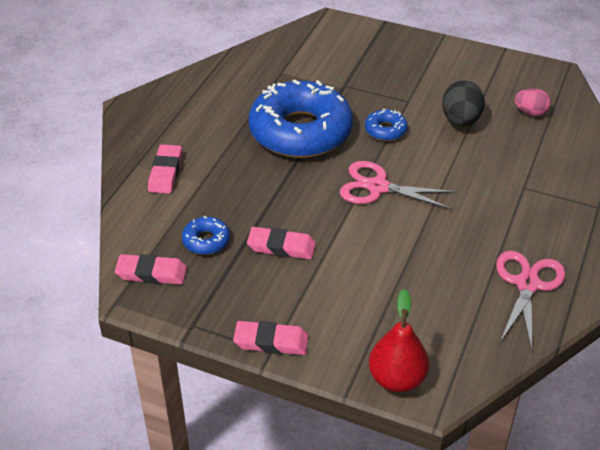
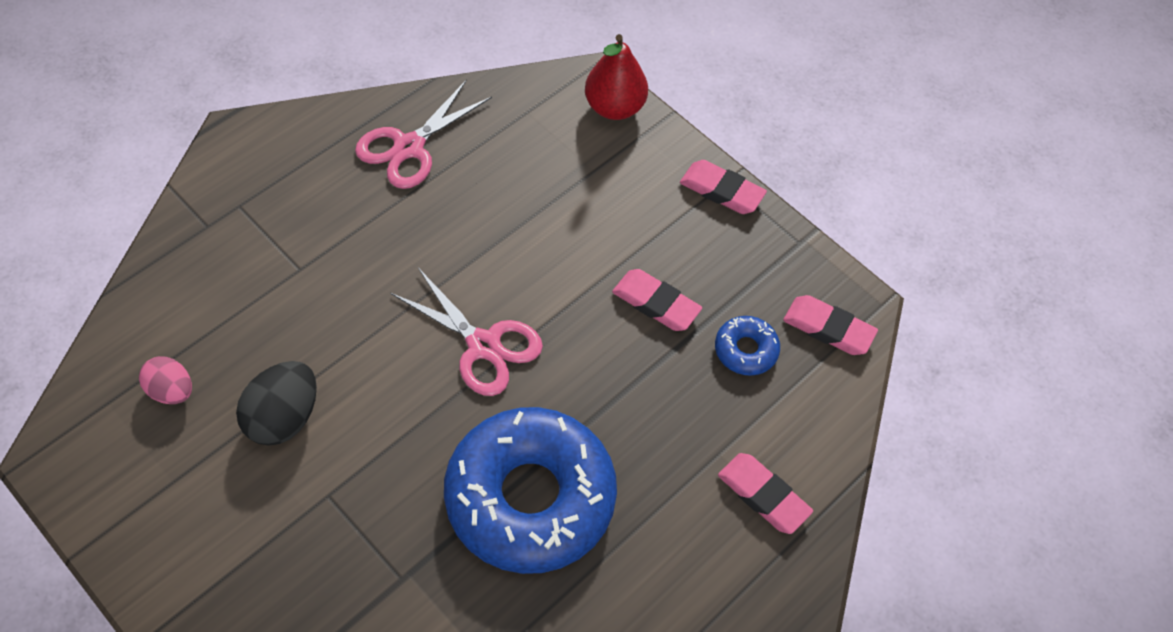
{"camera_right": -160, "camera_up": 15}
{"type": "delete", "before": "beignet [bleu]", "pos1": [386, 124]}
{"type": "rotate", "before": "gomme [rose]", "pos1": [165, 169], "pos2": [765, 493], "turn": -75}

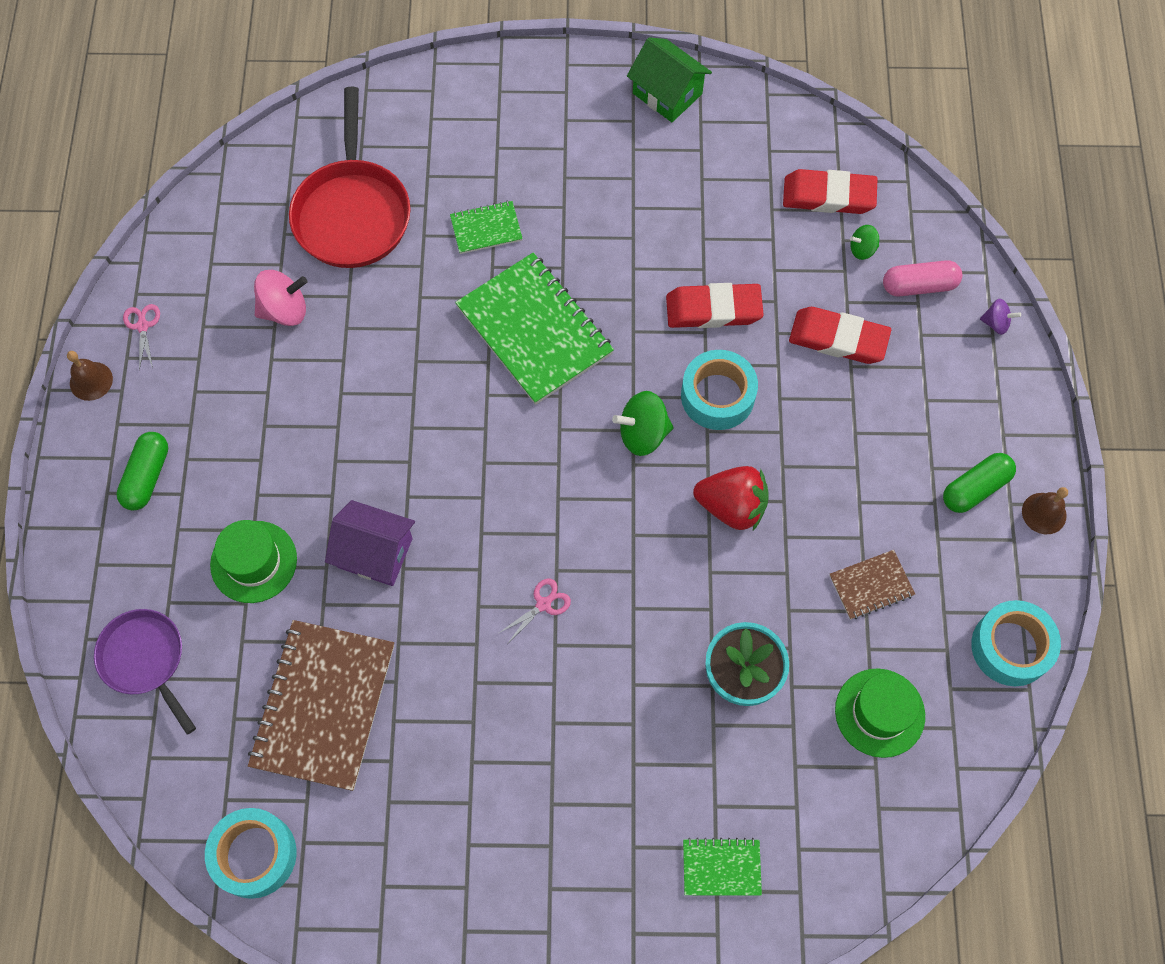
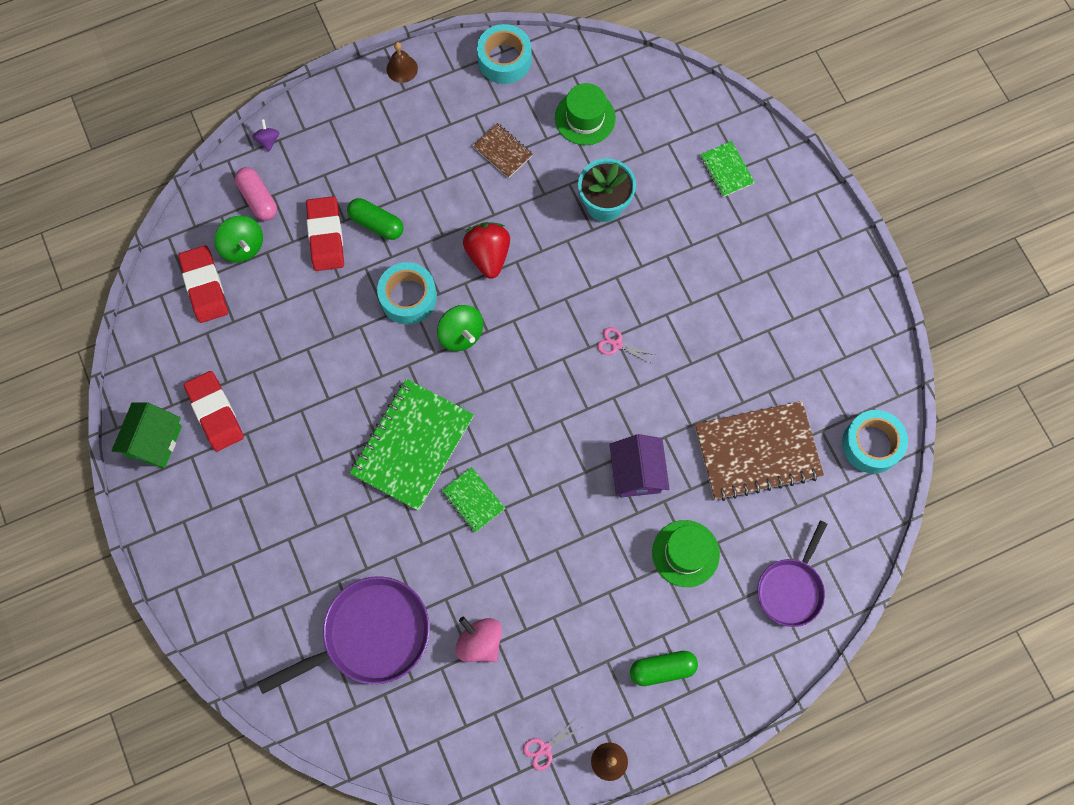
{"camera_right": -115, "camera_up": 5}
{"type": "move", "before": "carnet [vert]", "pos1": [486, 227], "pos2": [473, 500]}
{"type": "move", "before": "gomme [rouge]", "pos1": [715, 305], "pos2": [214, 411]}
{"type": "move", "before": "gélule [vert]", "pos1": [979, 483], "pos2": [375, 219]}
{"type": "recolor", "before": "poêle [rouge]", "after": "poêle [violet]", "pos1": [350, 177], "pos2": [343, 635]}
{"type": "resize", "before": "toupie [vert]", "pos1": [864, 242], "pos2": [238, 239], "scale": 1.75}

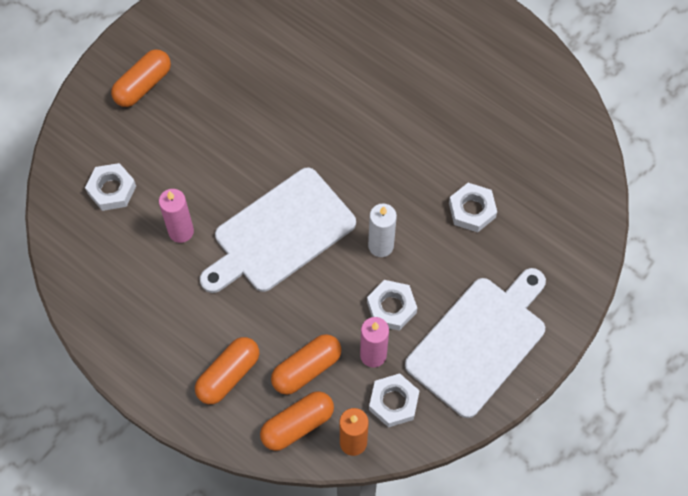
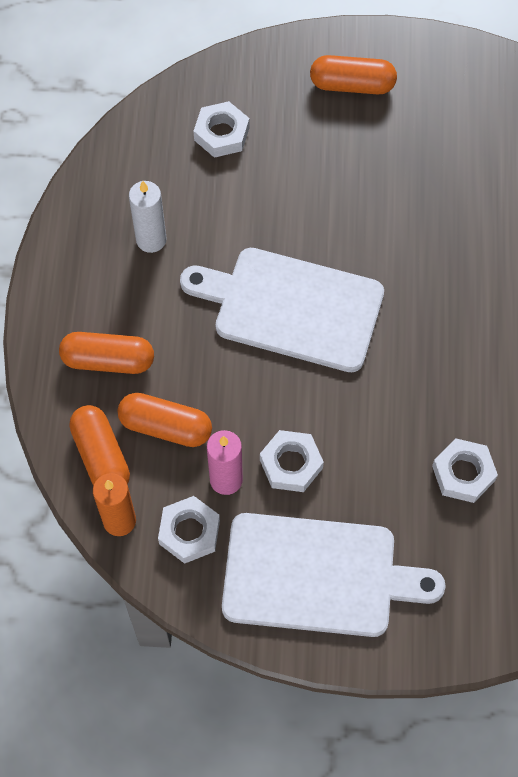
{"camera_right": 55, "camera_up": 0}
{"type": "delete", "before": "bougie [rose]", "pos1": [176, 216]}
{"type": "move", "before": "bougie [blanc]", "pos1": [382, 230], "pos2": [148, 217]}
{"type": "rotate", "before": "gélule [orange]", "pos1": [297, 421], "pos2": [99, 445], "turn": 45}

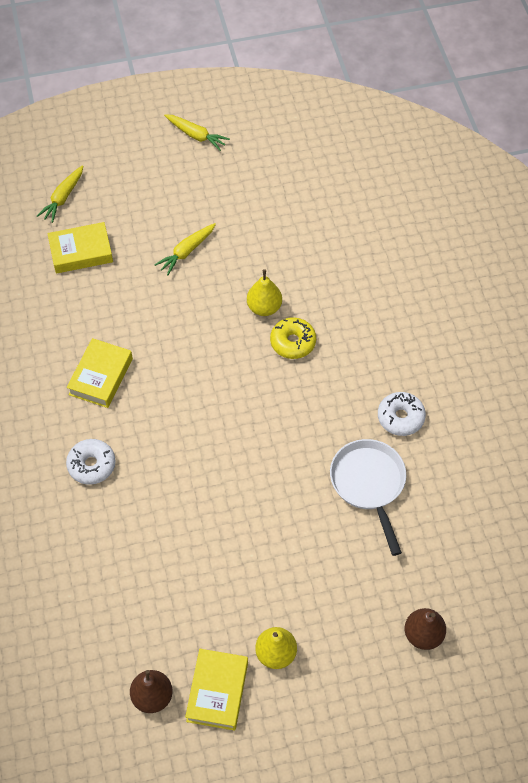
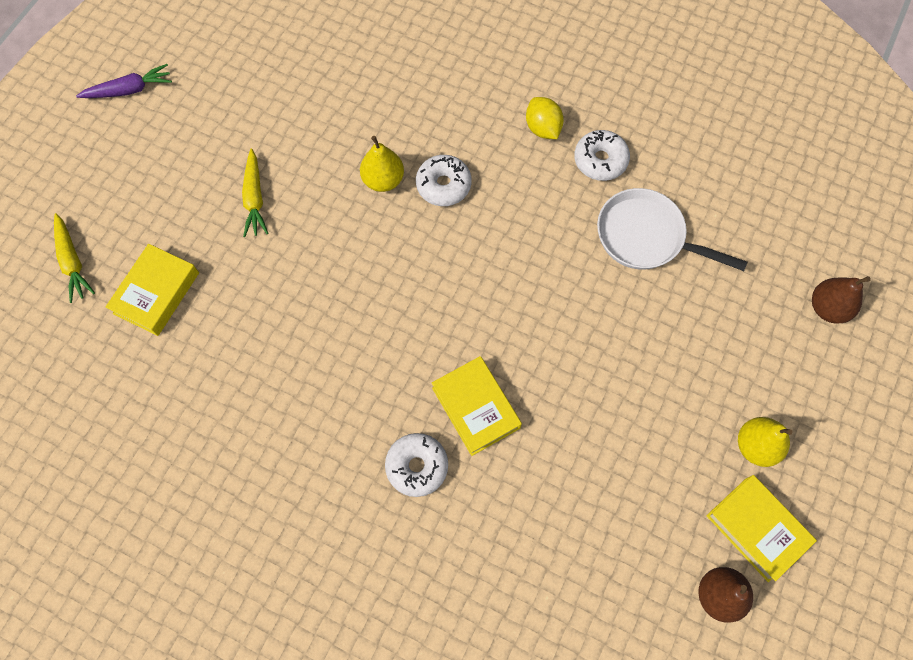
{"camera_right": -50, "camera_up": 10}
{"type": "insert", "after": "citron [jaune]", "pos2": [545, 118]}
{"type": "move", "before": "livre [jaune]", "pos1": [100, 373], "pos2": [477, 406]}
{"type": "recolor", "before": "carotte [jaune]", "after": "carotte [violet]", "pos1": [197, 132], "pos2": [124, 81]}
{"type": "recolor", "before": "beignet [jaune]", "after": "beignet [blanc]", "pos1": [293, 338], "pos2": [443, 180]}

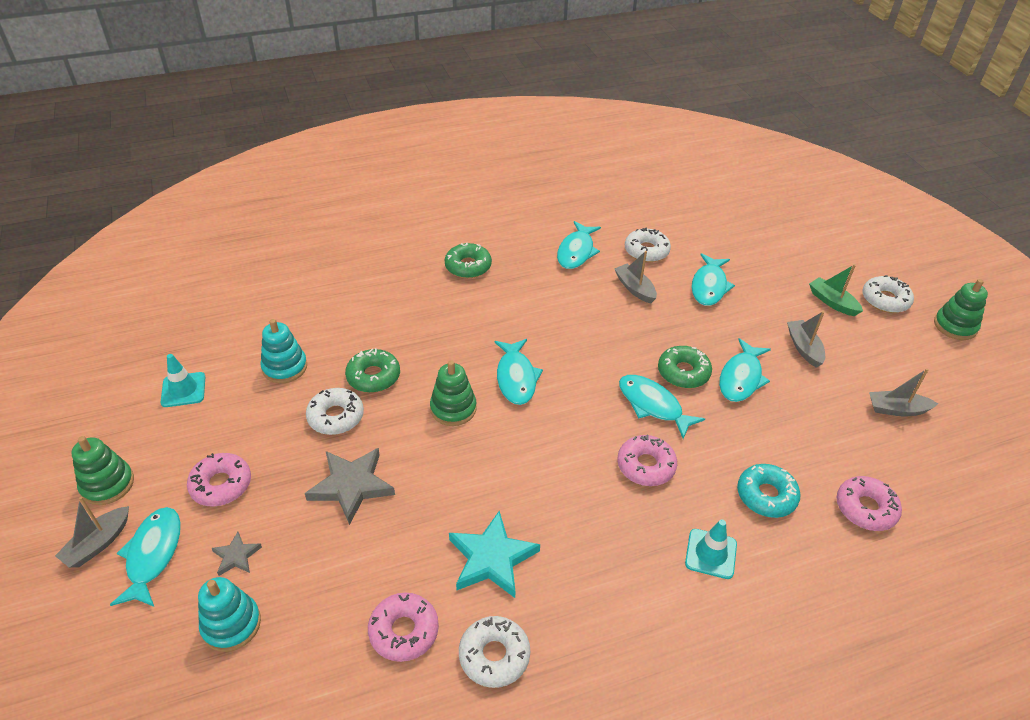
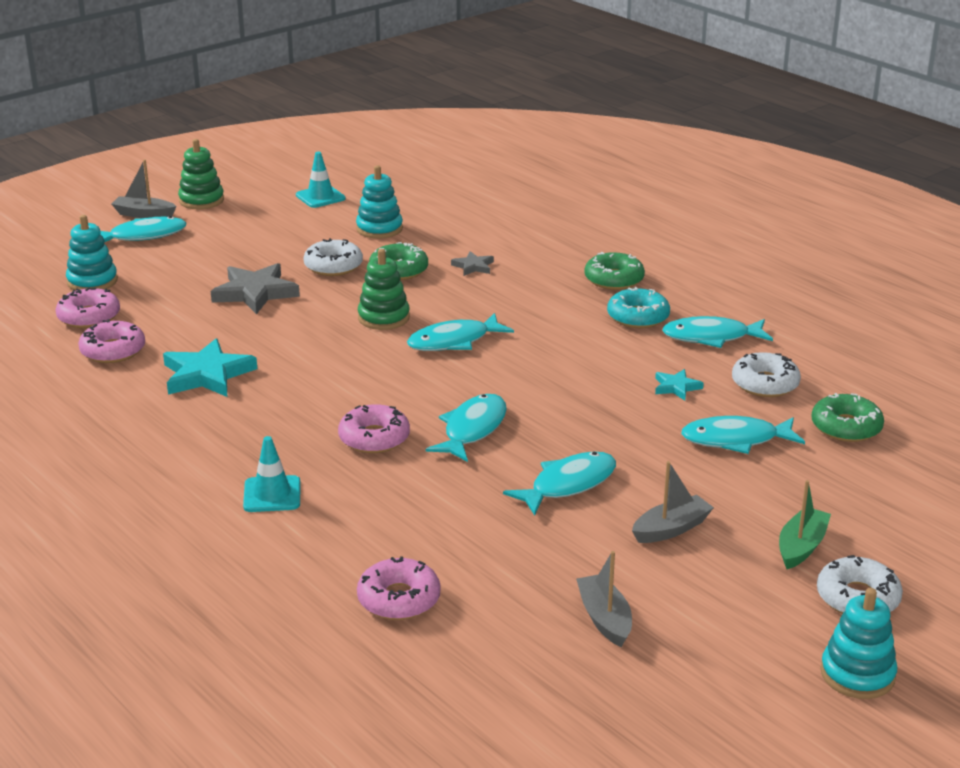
{"camera_right": 70, "camera_up": -15}
{"type": "delete", "before": "beignet [blanc]", "pos1": [494, 652]}
{"type": "move", "before": "beignet [rose]", "pos1": [219, 480], "pos2": [87, 307]}
{"type": "move", "before": "étoile [gris]", "pos1": [237, 554], "pos2": [472, 263]}
{"type": "move", "before": "beignet [vert]", "pos1": [685, 367], "pos2": [847, 417]}
{"type": "move", "before": "beignet [turquoise]", "pos1": [769, 491], "pos2": [638, 307]}
{"type": "replace", "before": "bateau [gris]", "after": "étoile [turquoise]", "pos1": [635, 277], "pos2": [679, 384]}
{"type": "recolor", "before": "jouet à empiler [vert]", "after": "jouet à empiler [turquoise]", "pos1": [961, 309], "pos2": [858, 643]}
{"type": "rotate", "before": "poisson [turquoise]", "pos1": [745, 370], "pos2": [559, 484], "turn": 135}

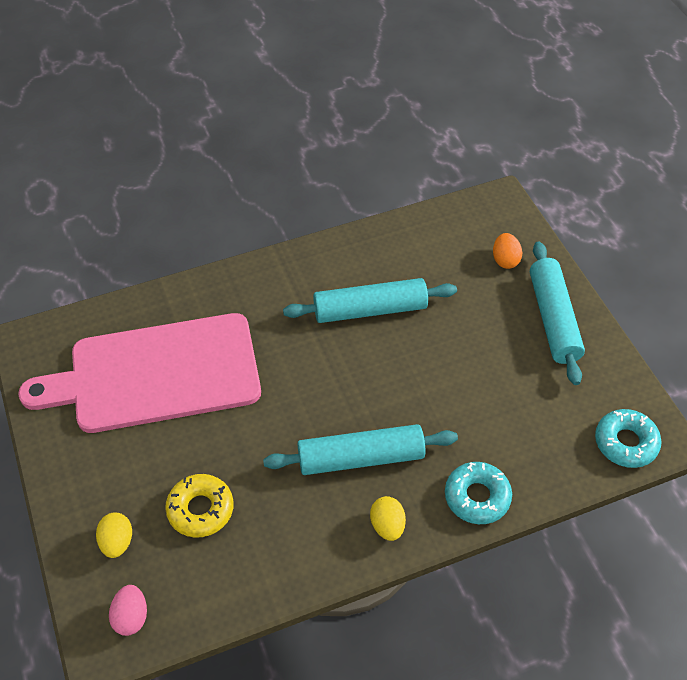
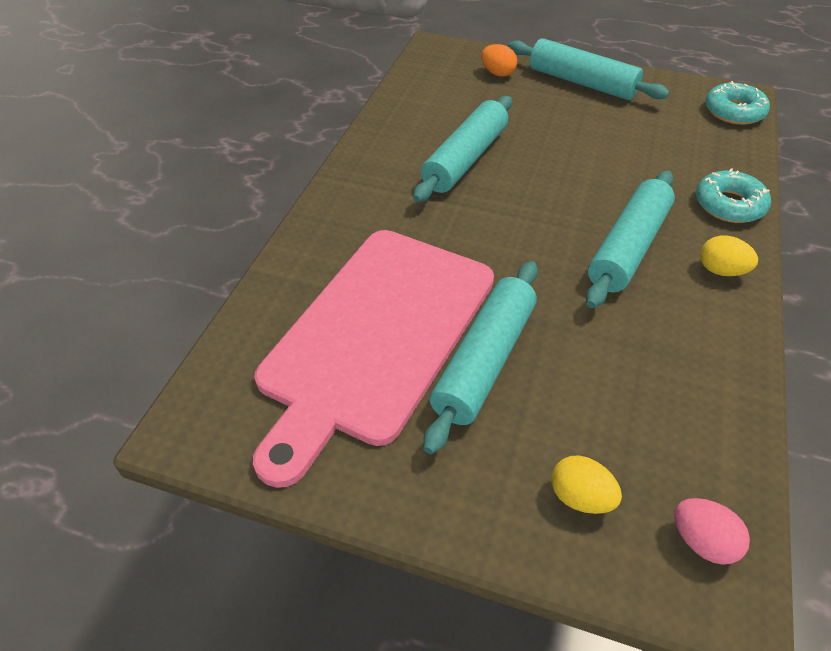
{"camera_right": -50, "camera_up": -5}
{"type": "delete", "before": "beignet [jaune]", "pos1": [199, 506]}
{"type": "insert", "after": "rouleau à pâtisserie [turquoise]", "pos2": [480, 357]}

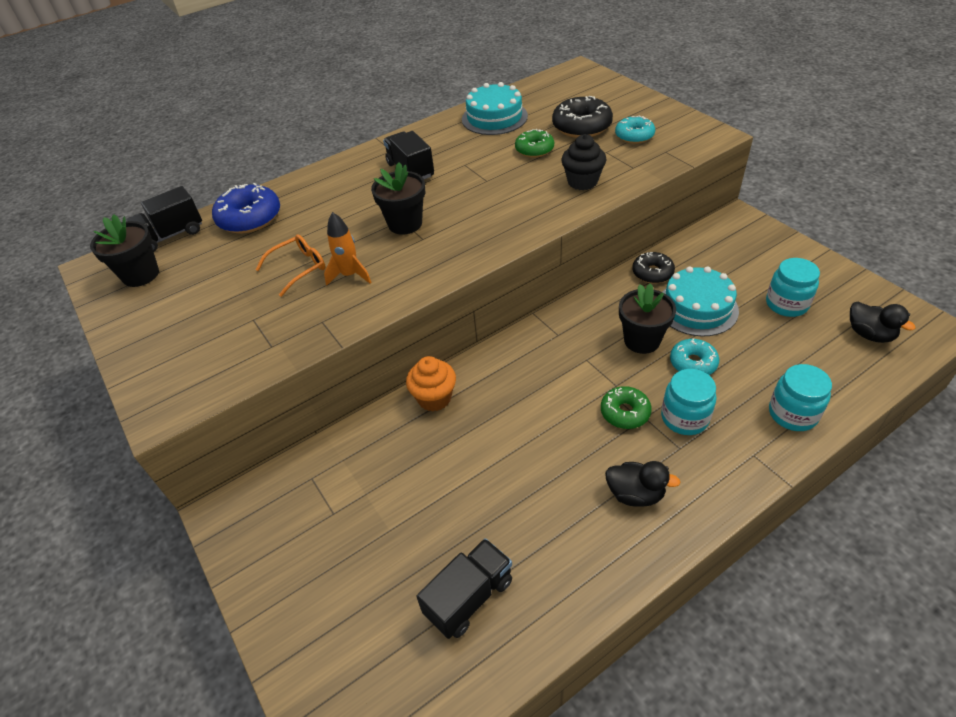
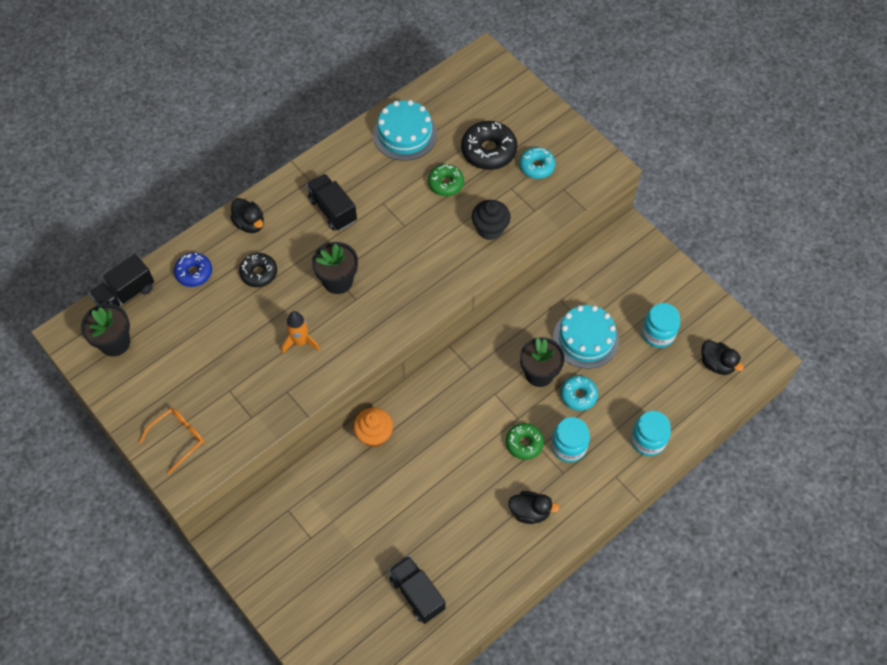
{"camera_right": -10, "camera_up": 15}
{"type": "insert", "after": "canard [noir]", "pos2": [247, 215]}
{"type": "move", "before": "lunettes [orange]", "pos1": [290, 266], "pos2": [171, 441]}
{"type": "move", "before": "beignet [noir]", "pos1": [653, 268], "pos2": [258, 270]}
{"type": "rotate", "before": "camion [noir]", "pos1": [464, 588], "pos2": [417, 590], "turn": -75}
{"type": "resize", "before": "beignet [bleu]", "pos1": [246, 208], "pos2": [193, 270], "scale": 0.64}

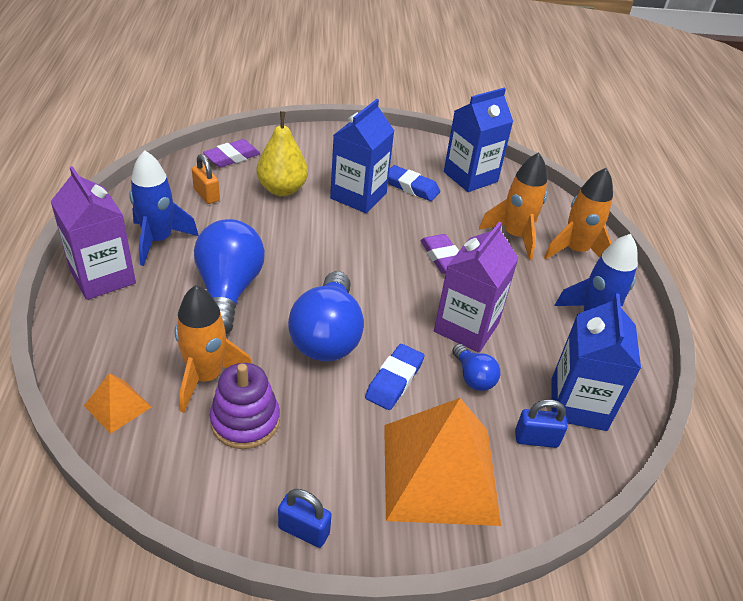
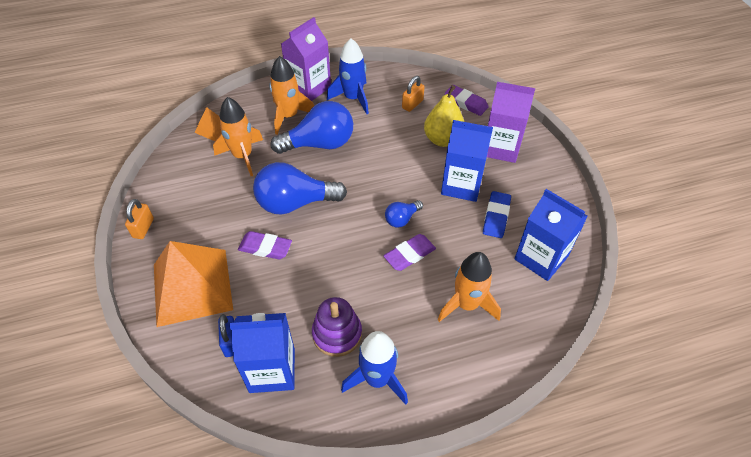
{"camera_right": 80, "camera_up": 10}
{"type": "move", "before": "jouet à empiler [violet]", "pos1": [245, 406], "pos2": [337, 327]}
{"type": "move", "before": "brique de lait [violet]", "pos1": [476, 287], "pos2": [511, 122]}
{"type": "move", "before": "ampoule [bleu]", "pos1": [476, 367], "pos2": [404, 214]}
{"type": "move", "before": "fusée [orange]", "pos1": [578, 214], "pos2": [291, 95]}
{"type": "recolor", "before": "cadenas [bleu]", "after": "cadenas [orange]", "pos1": [305, 518], "pos2": [139, 219]}
{"type": "recolor", "before": "gomme [bleu]", "after": "gomme [violet]", "pos1": [394, 377], "pos2": [265, 245]}

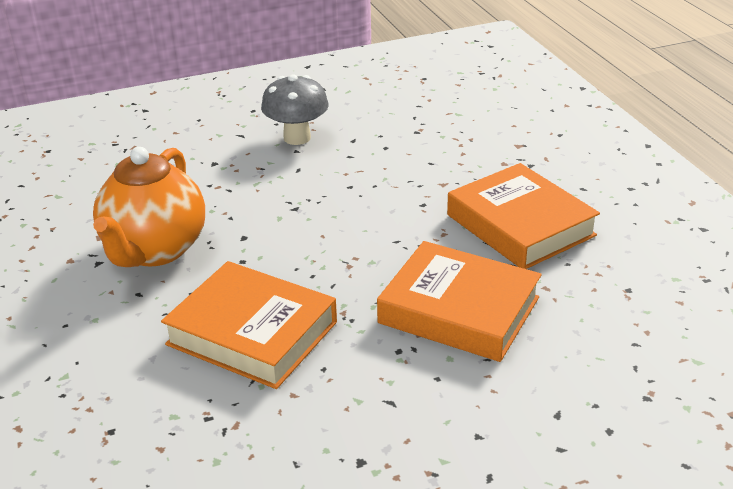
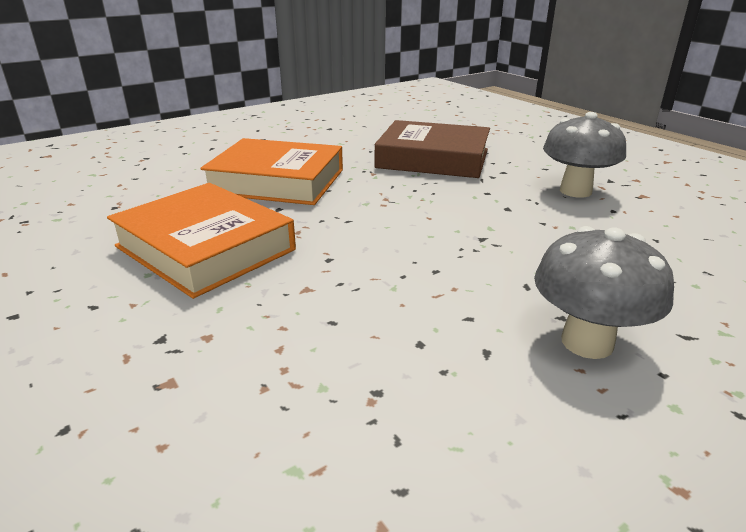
{"camera_right": 165, "camera_up": -5}
{"type": "replace", "before": "théière [orange]", "after": "champignon [gris]", "pos1": [149, 207], "pos2": [584, 155]}
{"type": "recolor", "before": "livre [orange]", "after": "livre [marron]", "pos1": [249, 325], "pos2": [432, 149]}

